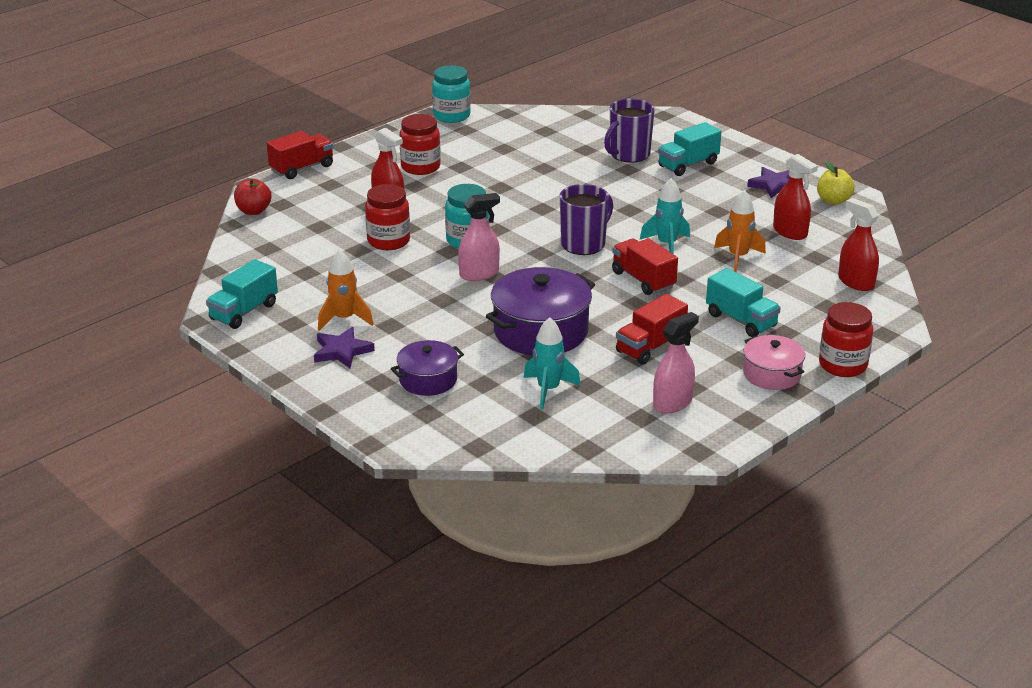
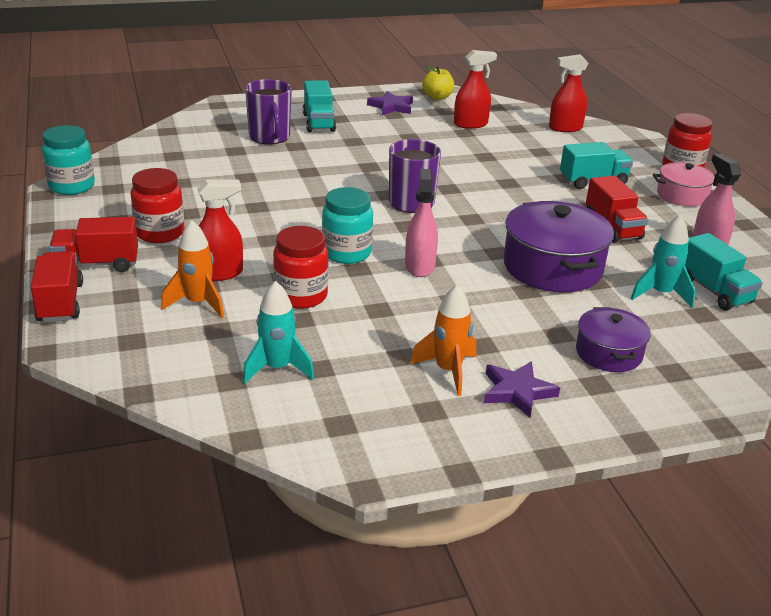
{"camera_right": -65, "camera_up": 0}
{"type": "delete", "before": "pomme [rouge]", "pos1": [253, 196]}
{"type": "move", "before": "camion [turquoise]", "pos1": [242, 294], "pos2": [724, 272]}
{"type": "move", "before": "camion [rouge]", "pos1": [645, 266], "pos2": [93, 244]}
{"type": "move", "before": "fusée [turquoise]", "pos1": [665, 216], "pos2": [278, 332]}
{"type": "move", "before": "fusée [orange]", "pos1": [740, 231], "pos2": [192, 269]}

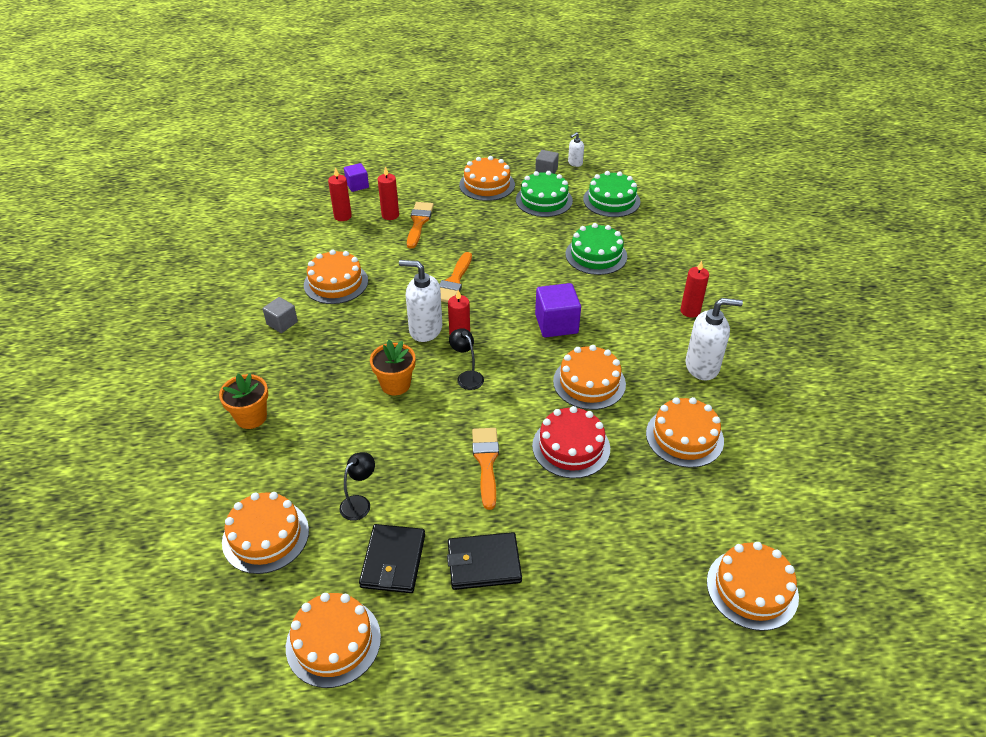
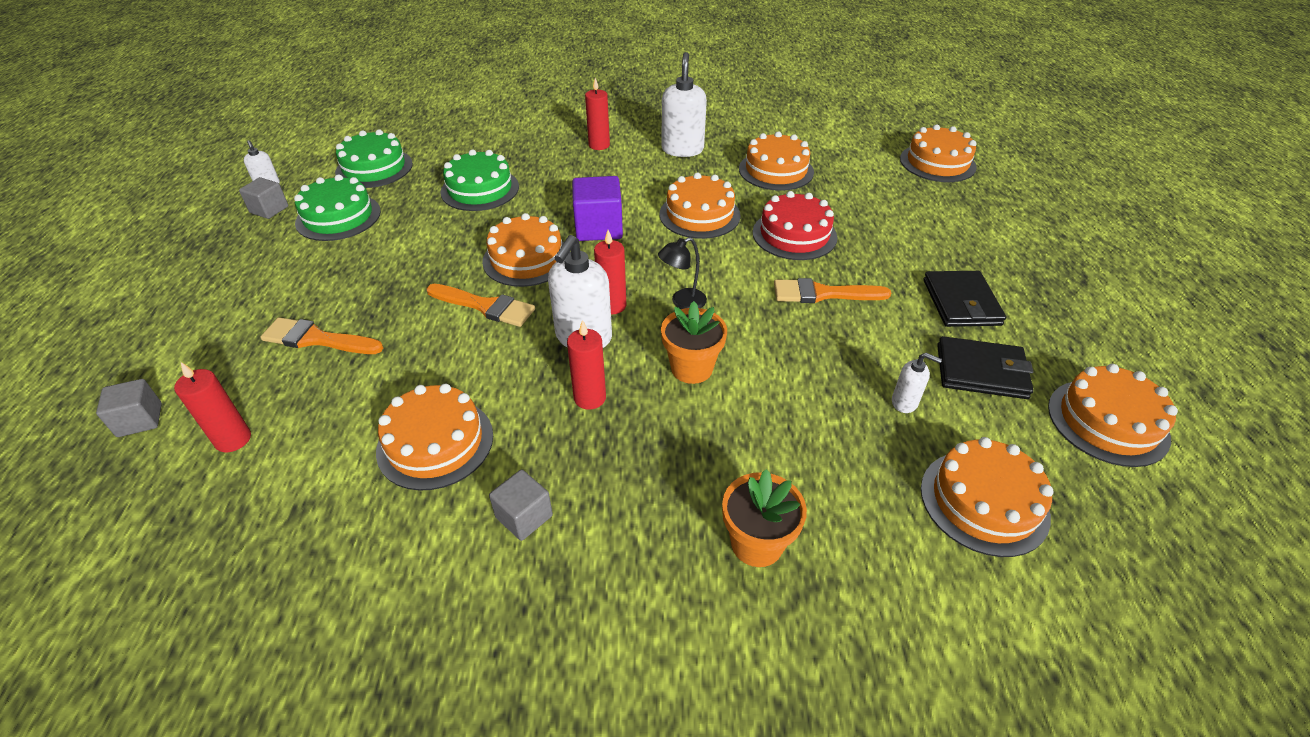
{"camera_right": -85, "camera_up": 0}
{"type": "move", "before": "bougie [rouge]", "pos1": [388, 193], "pos2": [586, 364]}
{"type": "move", "before": "gâteau [orange]", "pos1": [487, 178], "pos2": [523, 250]}
{"type": "replace", "before": "lampe [noir]", "after": "distributeur de savon [blanc]", "pos1": [357, 486], "pos2": [917, 383]}
{"type": "recolor", "before": "cube [violet]", "after": "cube [gris]", "pos1": [356, 177], "pos2": [129, 408]}

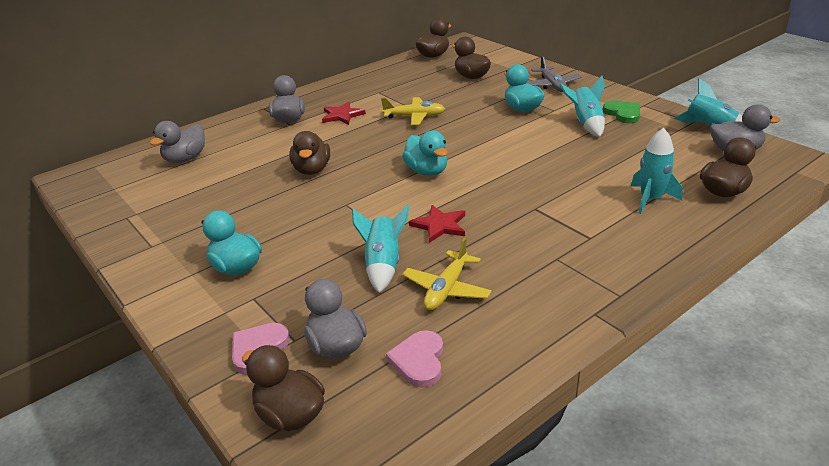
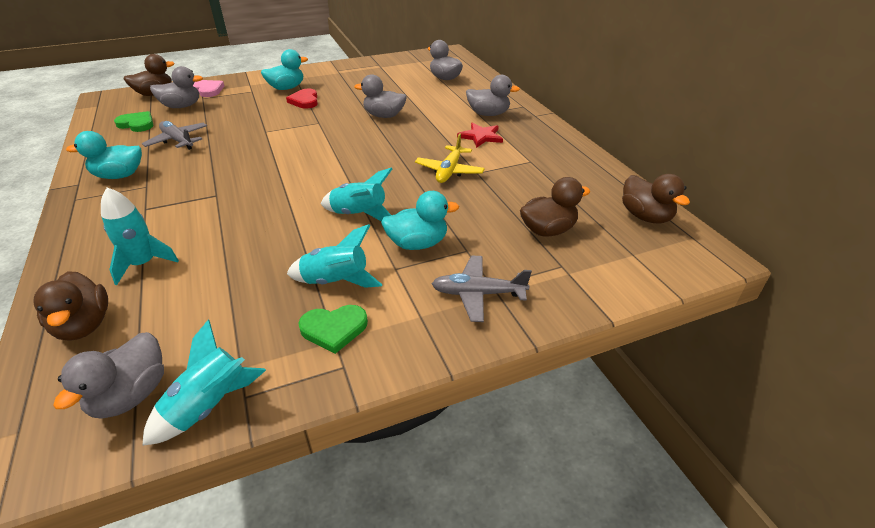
{"camera_right": 105, "camera_up": 5}
{"type": "delete", "before": "étoile [rouge]", "pos1": [437, 224]}
{"type": "insert", "after": "cœur [rouge]", "pos2": [302, 98]}
{"type": "move", "before": "fusée [turquoise]", "pos1": [381, 248], "pos2": [356, 195]}
{"type": "move", "before": "canard [turquoise]", "pos1": [425, 153], "pos2": [104, 155]}
{"type": "recolor", "before": "canard [marron]", "after": "canard [gris]", "pos1": [309, 153], "pos2": [380, 96]}
{"type": "recolor", "before": "cœur [rose]", "after": "cœur [vert]", "pos1": [414, 359], "pos2": [133, 121]}
{"type": "recolor", "before": "avion [jaune]", "after": "avion [gris]", "pos1": [447, 273], "pos2": [174, 135]}

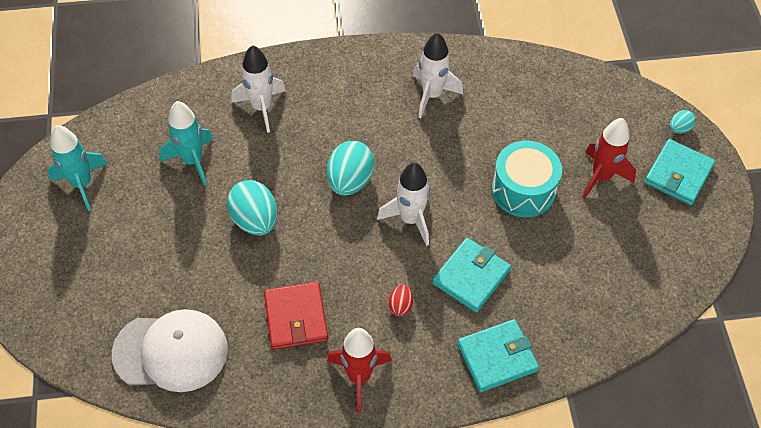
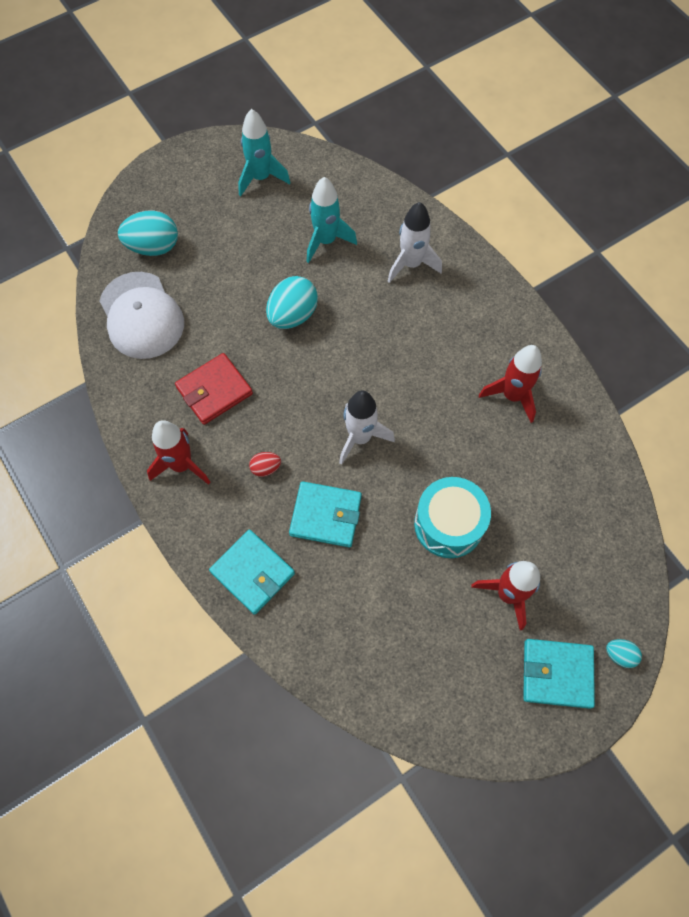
{"camera_right": 65, "camera_up": 10}
{"type": "move", "before": "œuf [turquoise]", "pos1": [351, 168], "pos2": [148, 233]}
{"type": "recolor", "before": "fusée [blanc]", "after": "fusée [rouge]", "pos1": [438, 75], "pos2": [510, 384]}

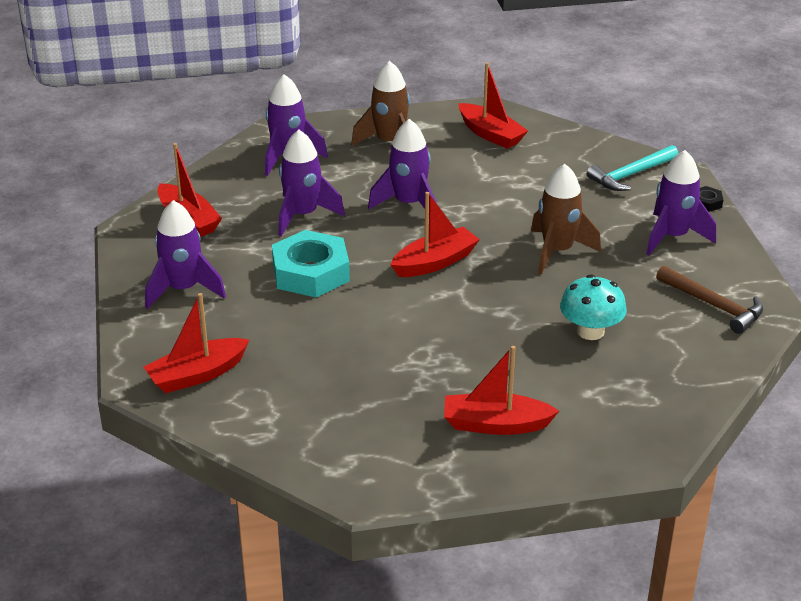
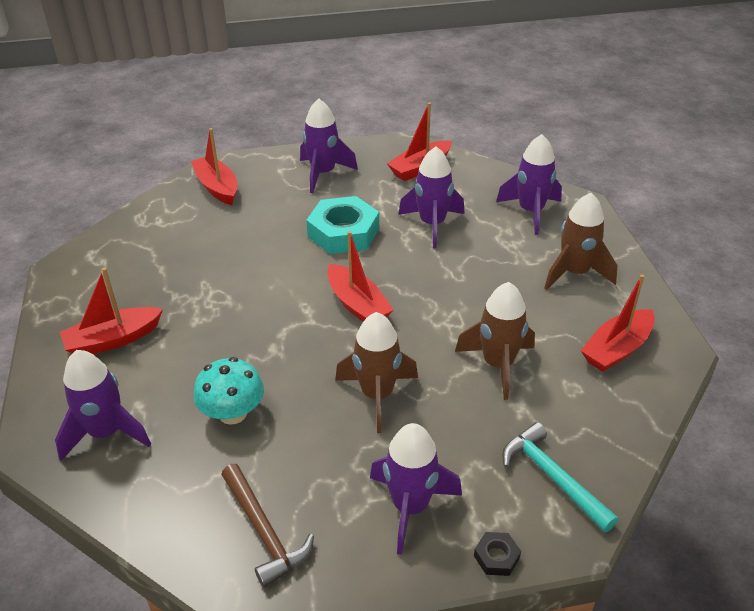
{"camera_right": 90, "camera_up": 5}
{"type": "insert", "after": "fusée [marron]", "pos2": [495, 341]}
{"type": "move", "before": "fusée [violet]", "pos1": [402, 164], "pos2": [103, 405]}
{"type": "rotate", "before": "bateau [rouge]", "pos1": [501, 390], "pos2": [111, 311], "turn": -120}
{"type": "rotate", "before": "marteau [marron]", "pos1": [709, 299], "pos2": [267, 525], "turn": -75}

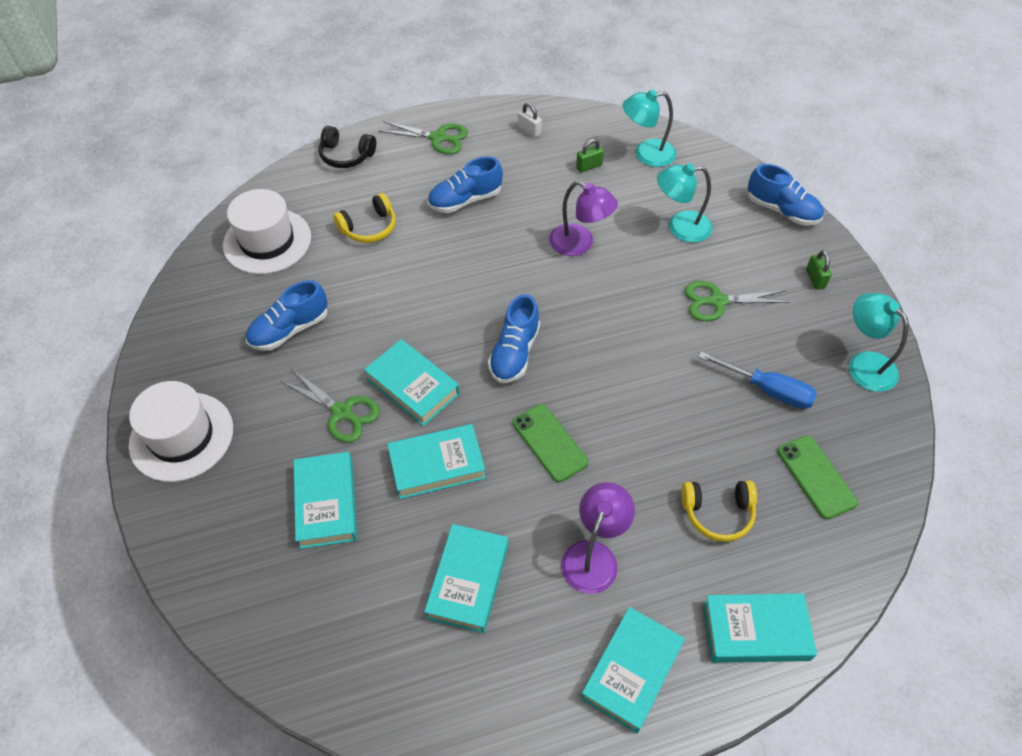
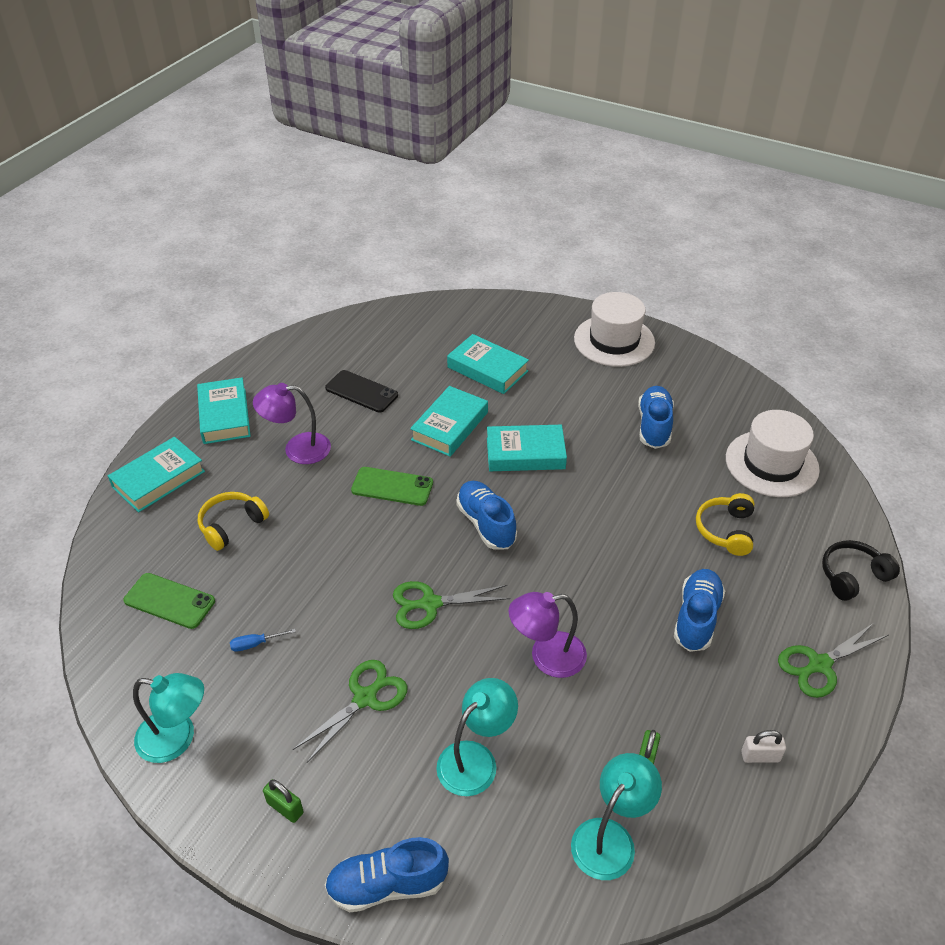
{"camera_right": 135, "camera_up": -10}
{"type": "move", "before": "ciseaux [vert]", "pos1": [330, 405], "pos2": [452, 605]}
{"type": "replace", "before": "livre [turquoise]", "after": "téléphone [noir]", "pos1": [466, 579], "pos2": [361, 391]}
{"type": "rotate", "before": "lampe [violet]", "pos1": [598, 538], "pos2": [292, 423], "turn": 105}
{"type": "resize", "before": "tournevis [bleu]", "pos1": [757, 380], "pos2": [263, 640], "scale": 0.5}

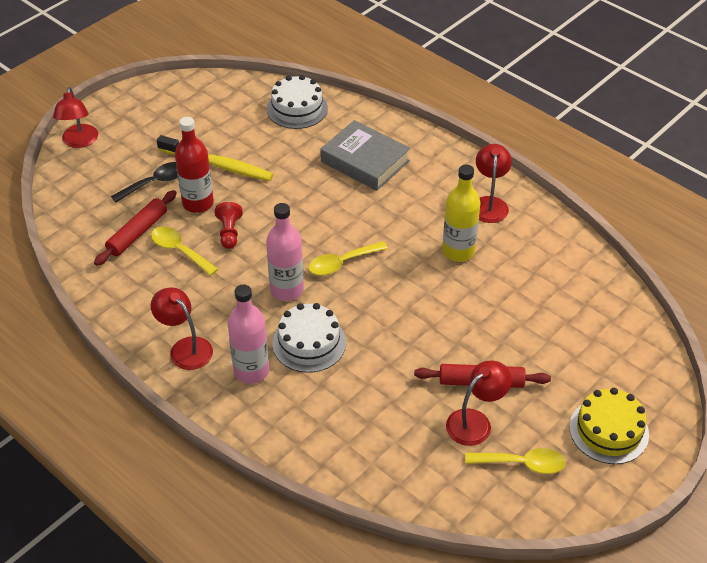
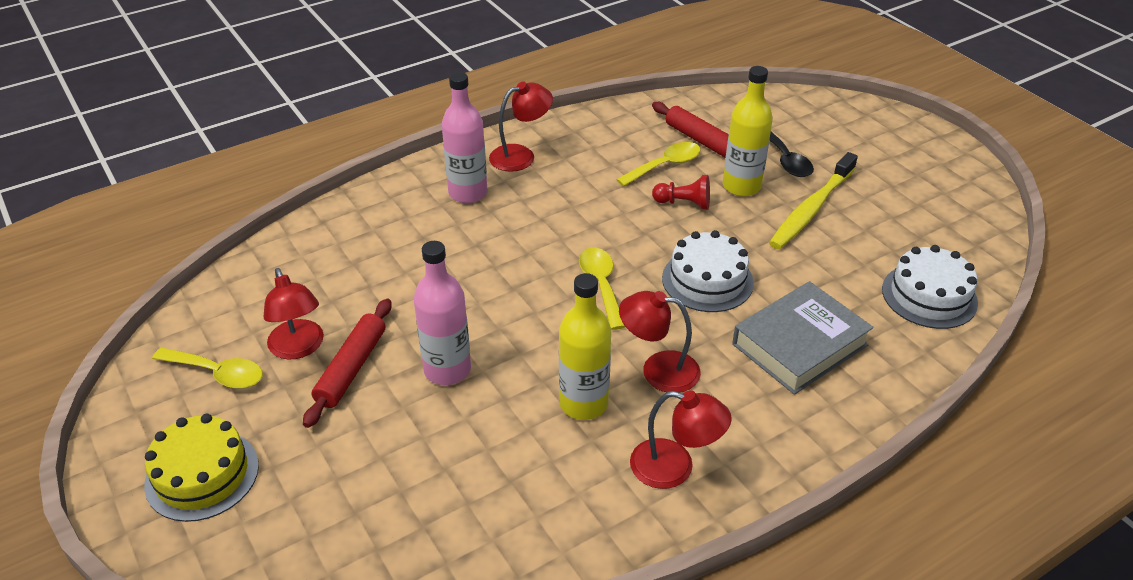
{"camera_right": 105, "camera_up": -5}
{"type": "move", "before": "lampe [rouge]", "pos1": [75, 117], "pos2": [660, 342]}
{"type": "move", "before": "bouteille [rose]", "pos1": [285, 252], "pos2": [442, 313]}
{"type": "move", "before": "gâteau [blanc]", "pos1": [309, 338], "pos2": [708, 271]}
{"type": "recolor", "before": "bouteille [rouge]", "after": "bouteille [jaune]", "pos1": [194, 165], "pos2": [748, 131]}
{"type": "rotate", "before": "cuillère [jaune]", "pos1": [515, 461], "pos2": [207, 367], "turn": -90}

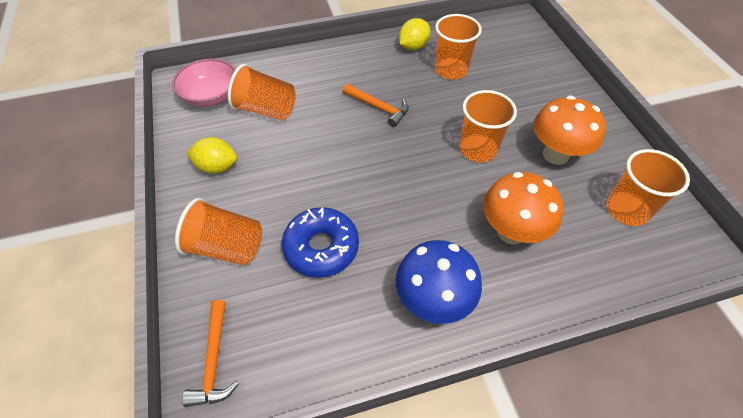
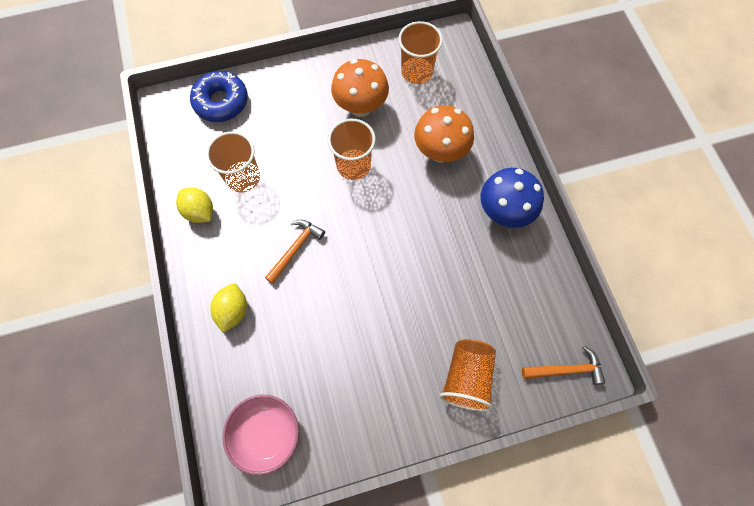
{"camera_right": -90, "camera_up": 15}
{"type": "delete", "before": "gobelet [orange]", "pos1": [262, 92]}
{"type": "move", "before": "citron [jaune]", "pos1": [211, 155], "pos2": [228, 308]}
{"type": "move", "before": "beignet [bleu]", "pos1": [320, 242], "pos2": [219, 96]}

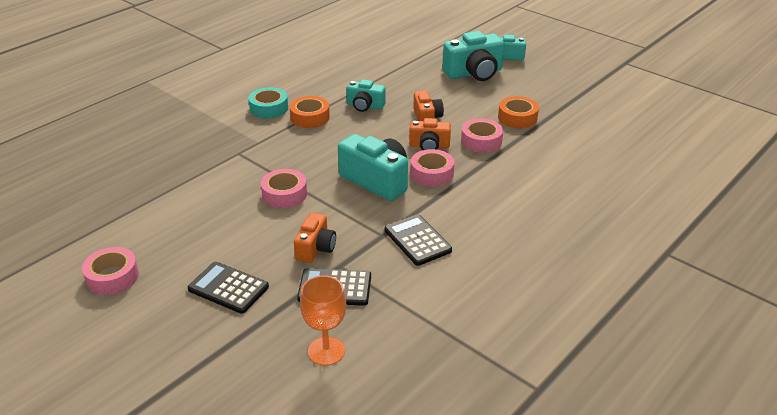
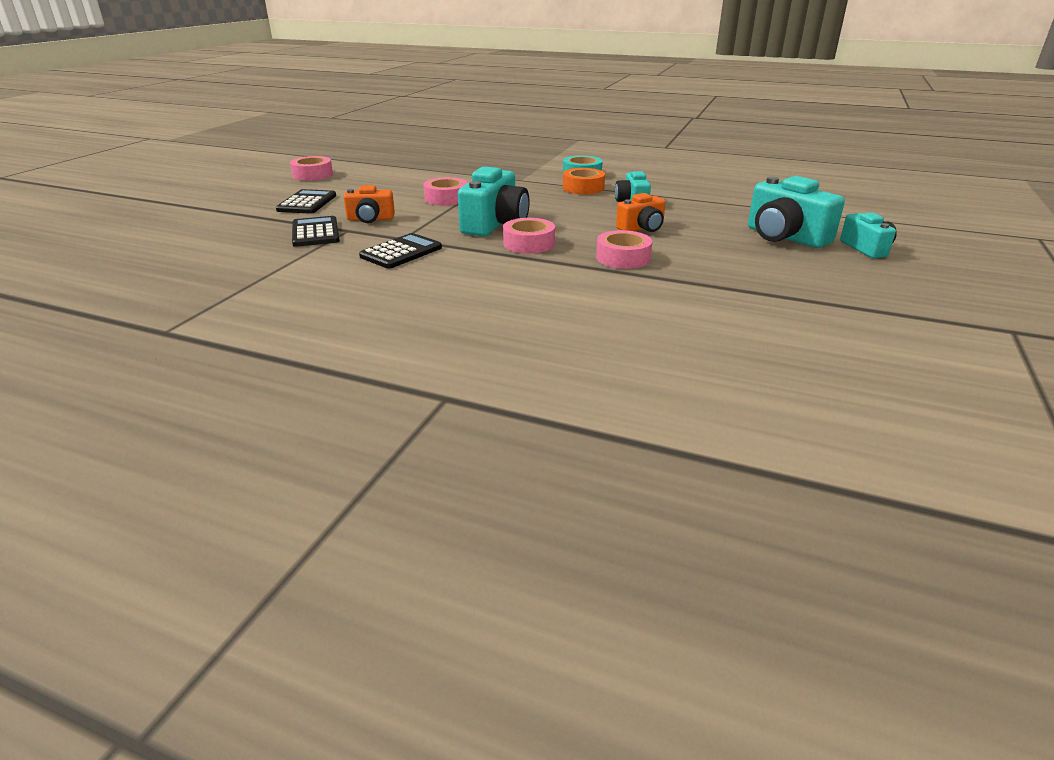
{"camera_right": 70, "camera_up": -5}
{"type": "delete", "before": "verre à pied [orange]", "pos1": [323, 320]}
{"type": "delete", "before": "appareil photo [orange]", "pos1": [430, 134]}
{"type": "delete", "before": "ruban adhésif [orange]", "pos1": [518, 112]}

